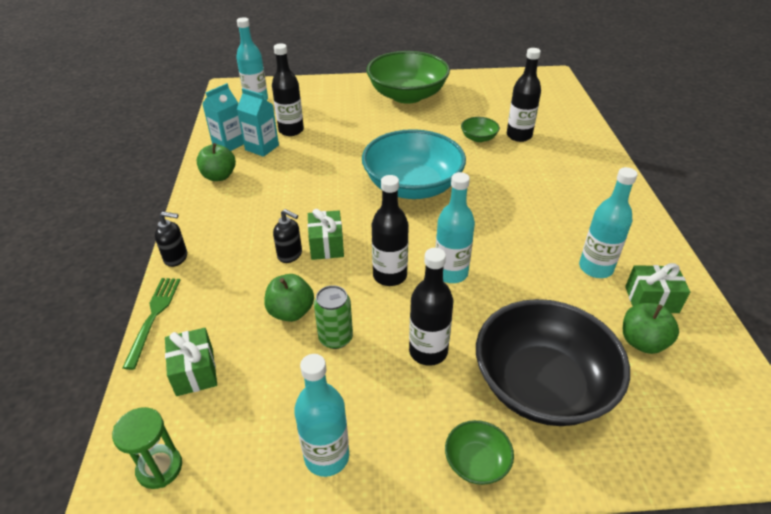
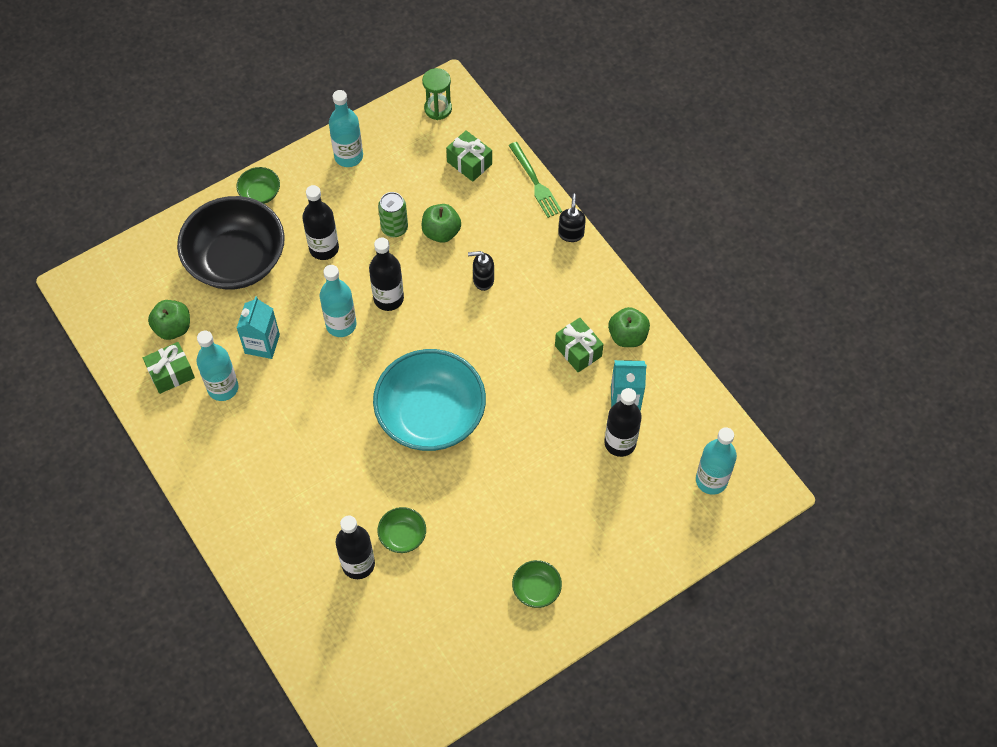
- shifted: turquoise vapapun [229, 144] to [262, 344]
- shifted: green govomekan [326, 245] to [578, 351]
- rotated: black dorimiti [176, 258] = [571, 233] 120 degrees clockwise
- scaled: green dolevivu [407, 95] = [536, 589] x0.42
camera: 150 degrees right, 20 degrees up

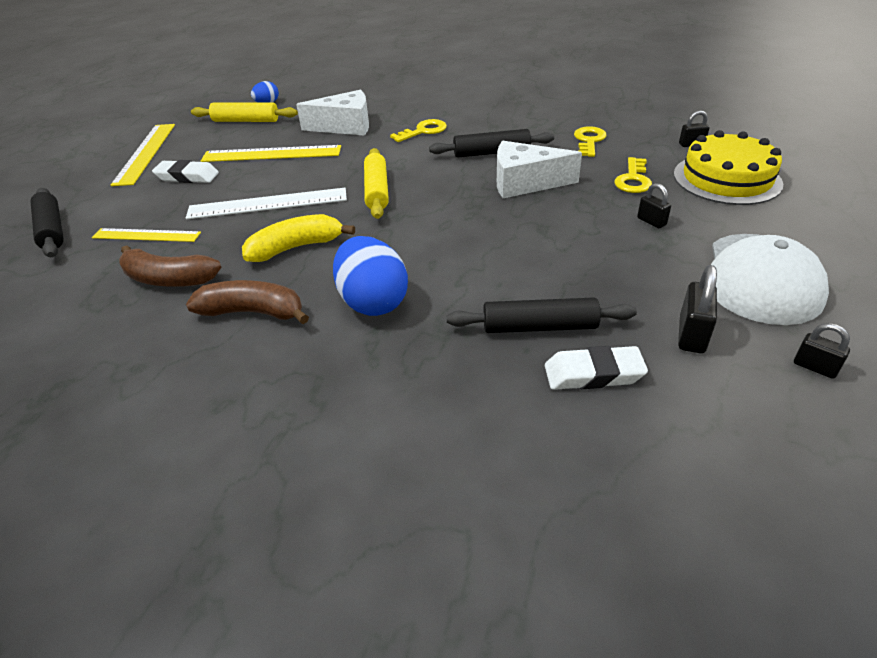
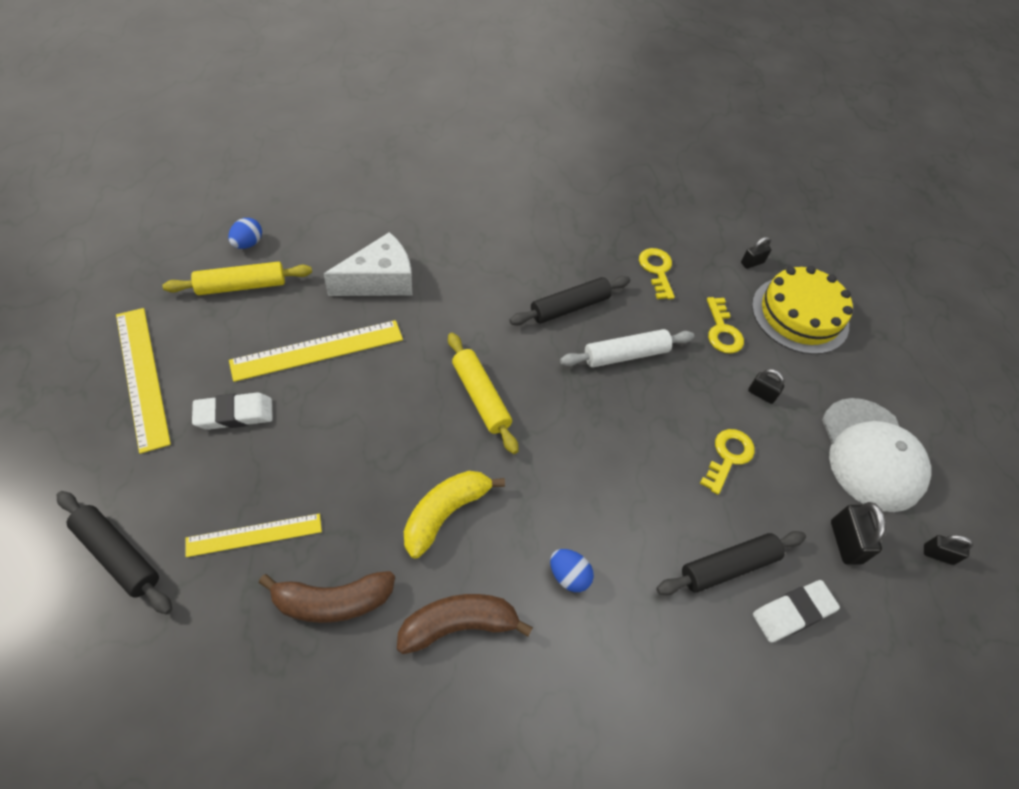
- gone: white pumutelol [268, 203]
- shifted: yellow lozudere [423, 131] to [728, 457]
- swapped: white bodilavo [525, 183] to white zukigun [625, 355]
- scaled: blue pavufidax [373, 302] = [568, 576] x0.52
camera: 30 degrees left, 15 degrees up

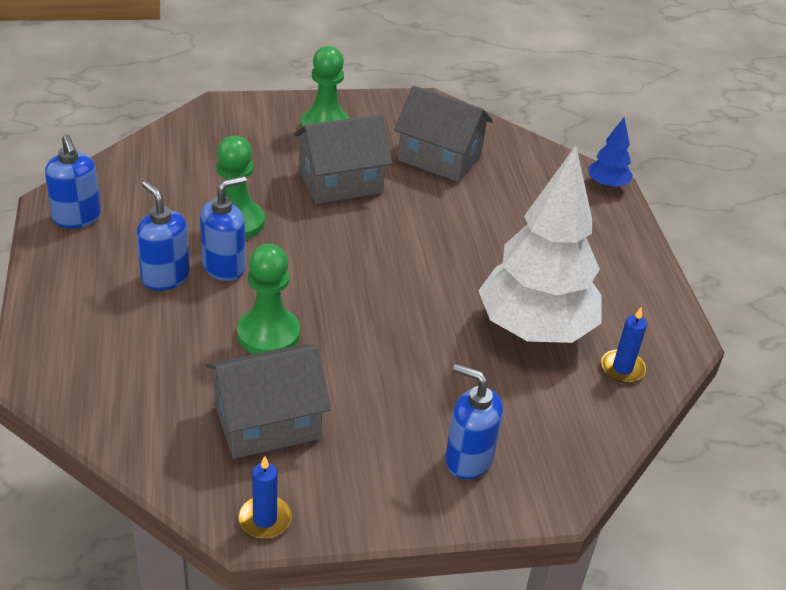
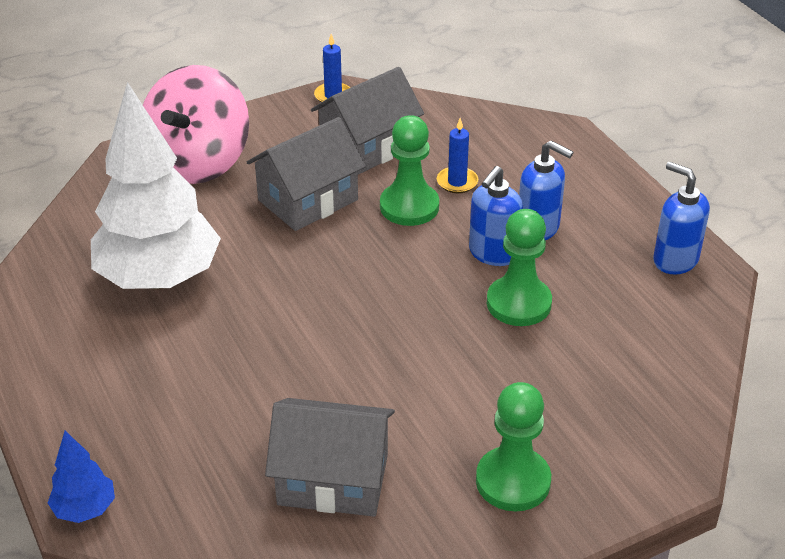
- shifted: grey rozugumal [340, 182] to [308, 200]
- shifted: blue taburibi [622, 368] to [457, 182]
- swapped: blue dorimiti [468, 459] to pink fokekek [198, 162]
camera: 165 degrees right, 0 degrees up

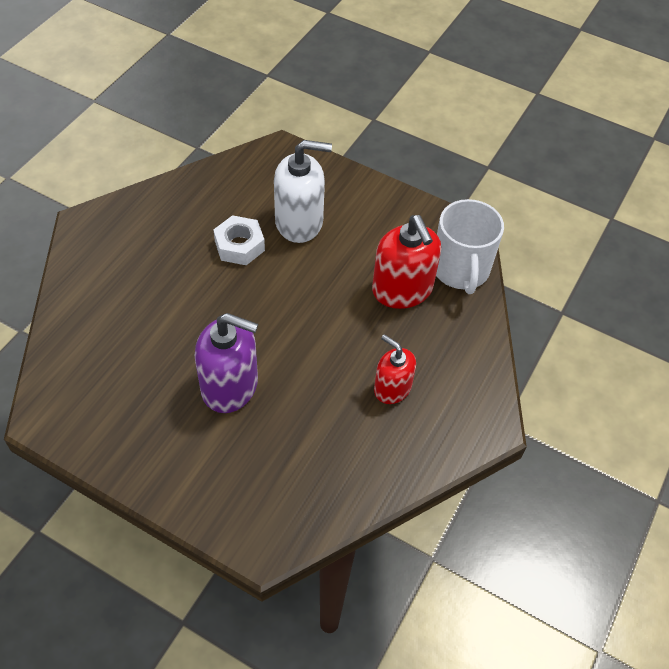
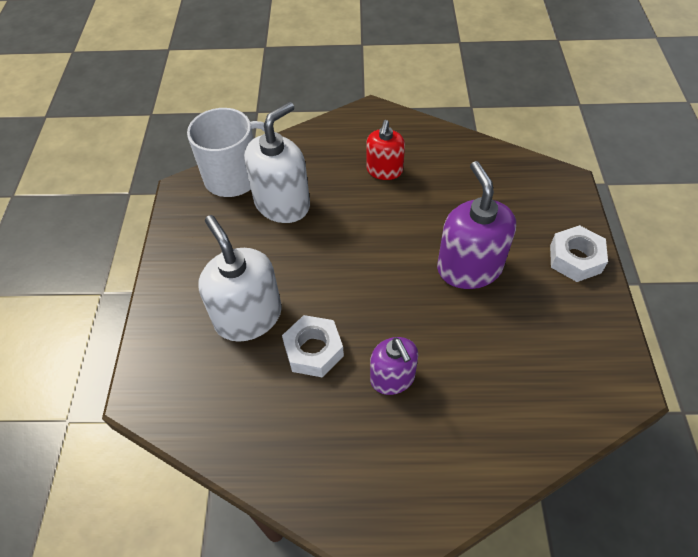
- new: purple dorimiti [392, 378]
- new: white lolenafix [575, 259]
- repainted: red dorimiti [402, 290] to white dorimiti [282, 204]
camera: 115 degrees left, 0 degrees up

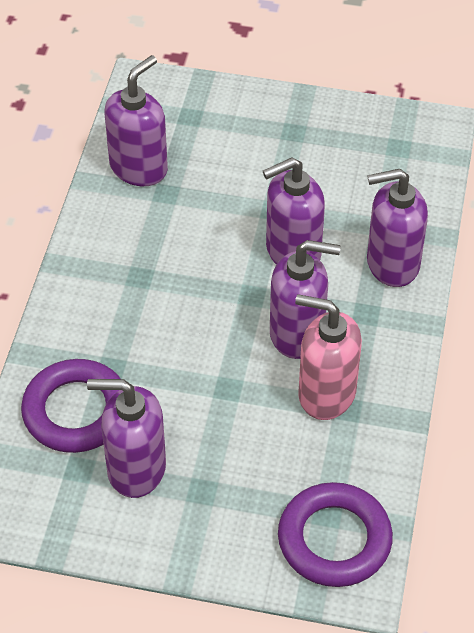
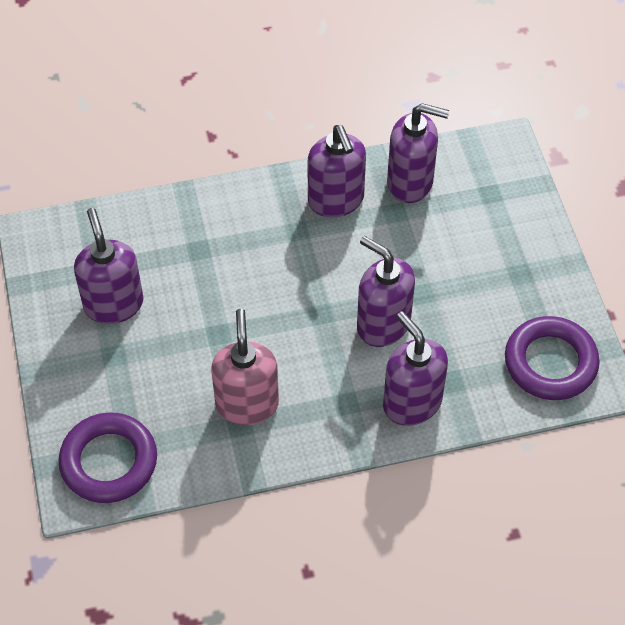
- shifted: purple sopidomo [76, 411] to [550, 362]
- shifted: purple dorimiti [297, 333] to [336, 200]
camera: 65 degrees right, 5 degrees up

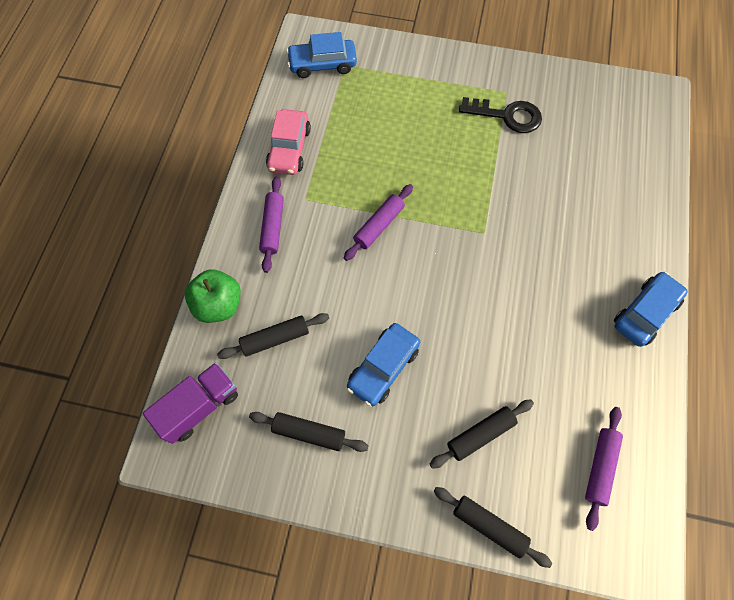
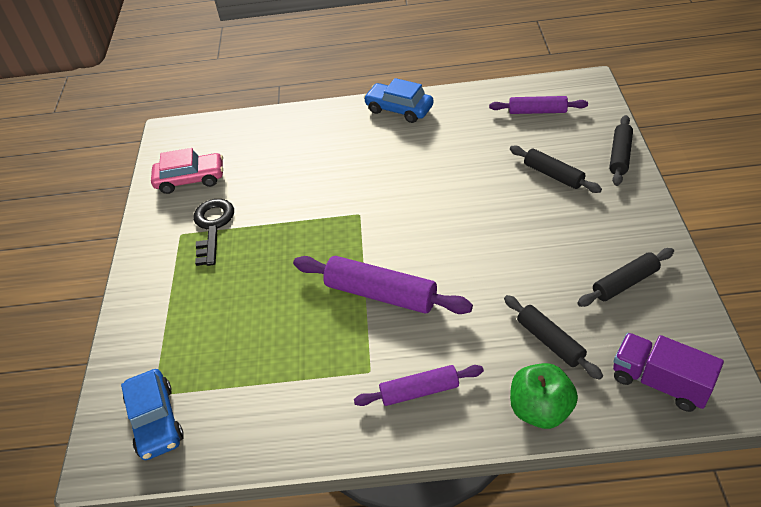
- gone: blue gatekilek [383, 367]
- shifted: pink gatekilek [289, 149] to [191, 179]
- rotated: black zukigun [309, 433] = [625, 283] 60 degrees clockwise
- scaled: purple zukigun [379, 226] = [381, 294] x1.60
camera: 100 degrees left, 20 degrees down

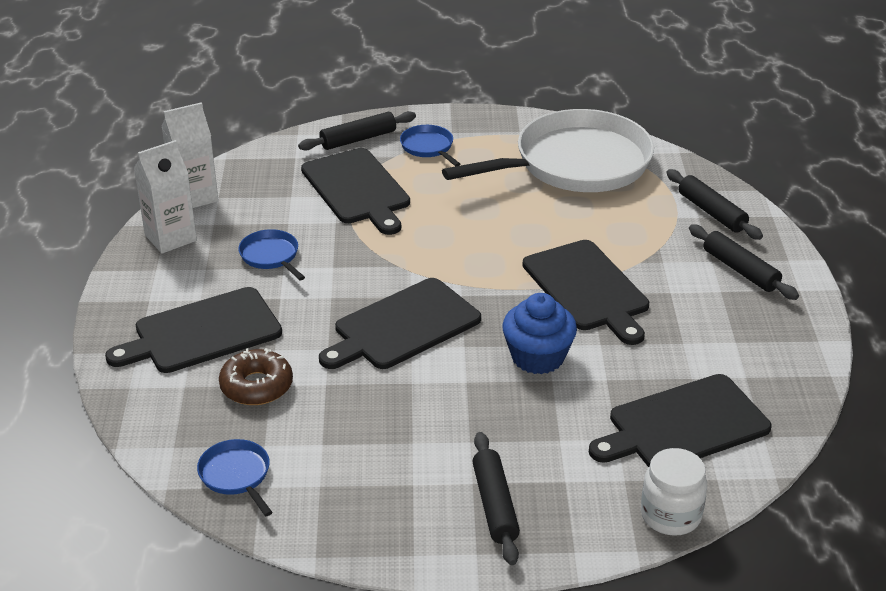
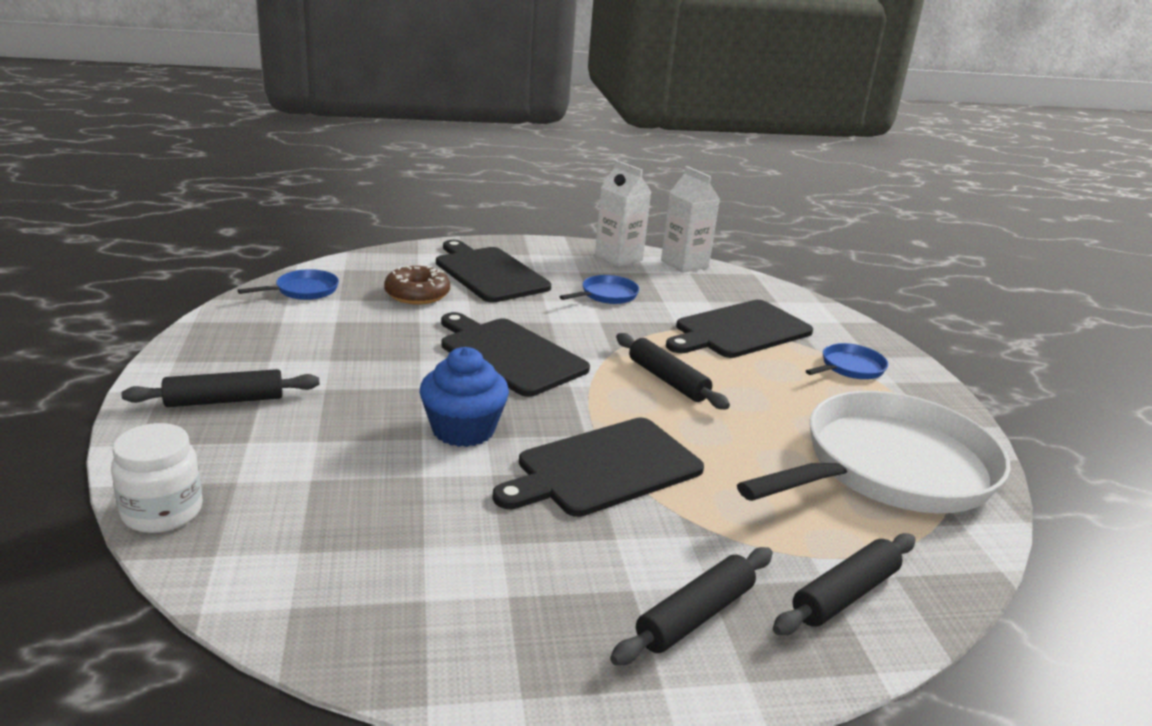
- gone: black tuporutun [683, 425]
- shifted: black zukigun [358, 139] to [668, 380]
- rotated: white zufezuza [575, 164] = [890, 468] 90 degrees counterclockwise
camera: 80 degrees right, 10 degrees down

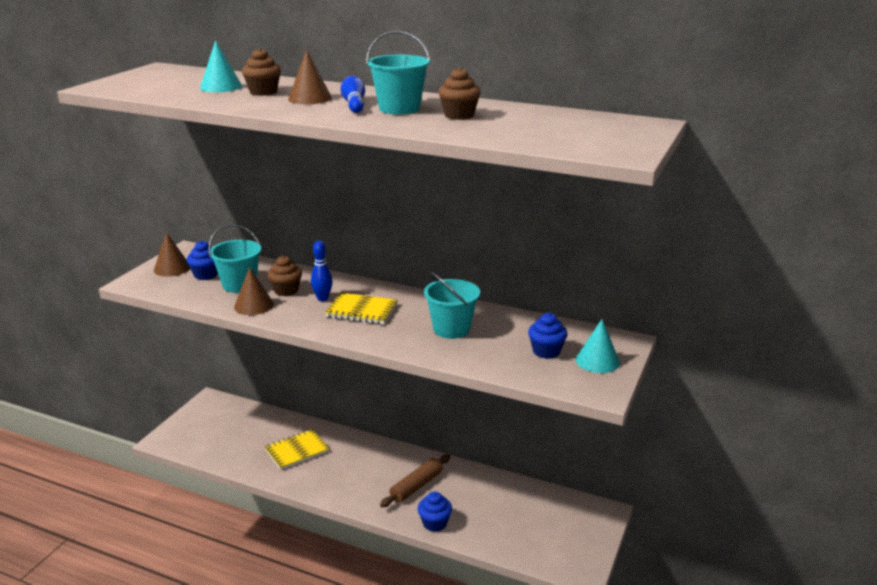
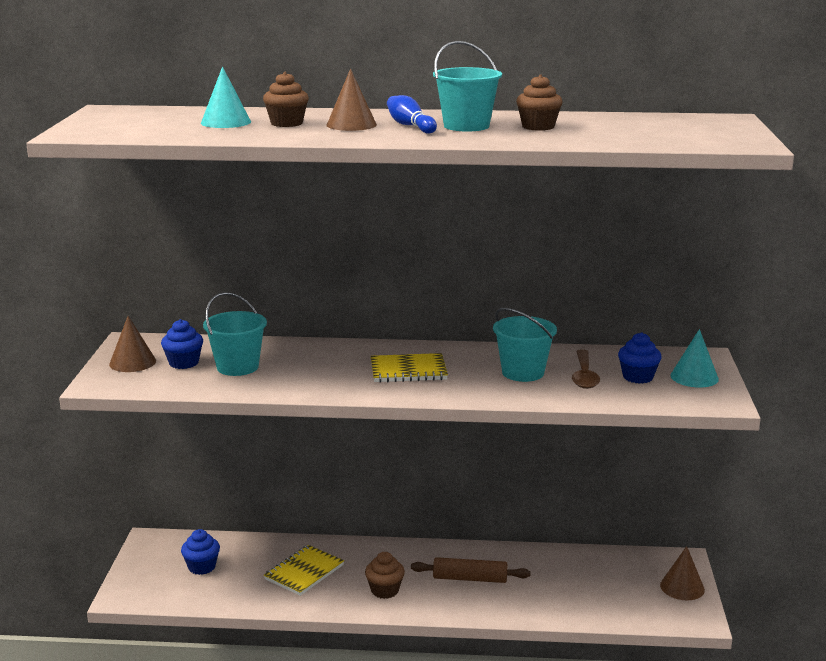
- gone: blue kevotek [322, 298]
- new: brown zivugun [584, 376]
- shifted: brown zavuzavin [253, 305] to [682, 587]
- shifted: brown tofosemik [286, 290] to [385, 590]
- shifted: blue tofosemik [434, 523] to [202, 567]
- rotated: brown zukigun [416, 486] = [470, 578] 75 degrees clockwise
camera: 20 degrees left, 5 degrees down

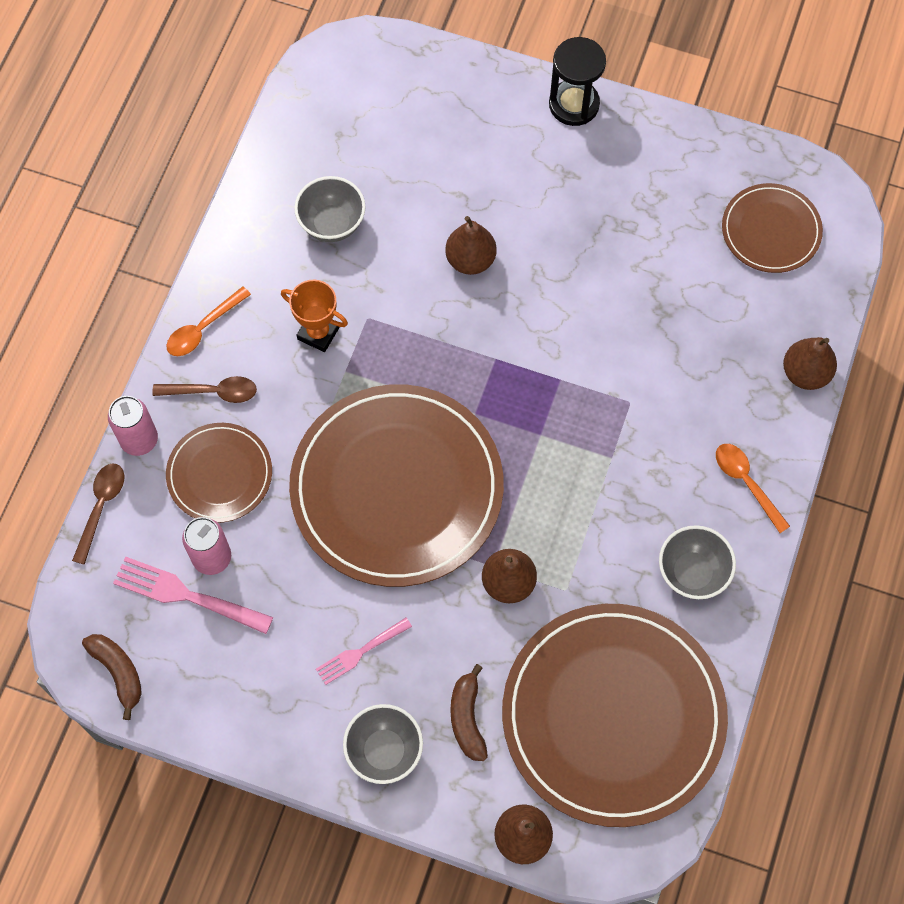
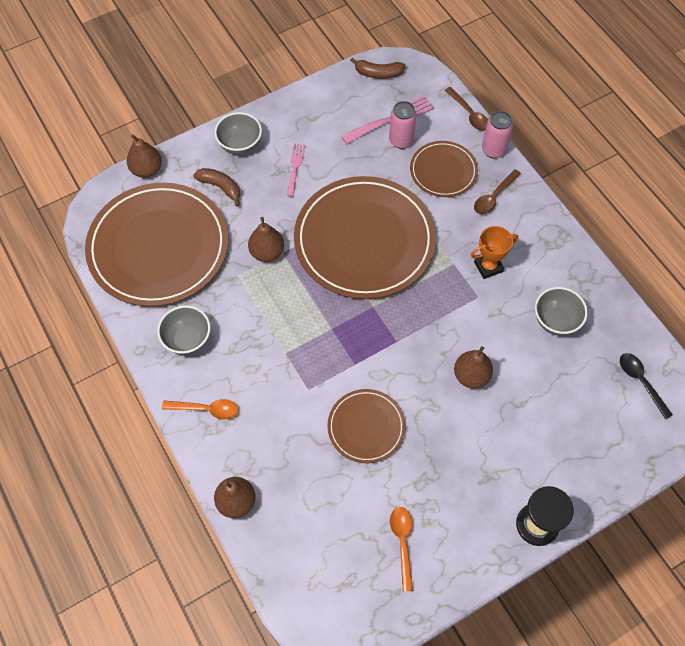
- new: black zivugun [641, 382]
- shifted: orange zivugun [203, 328] to [402, 543]
- shifted: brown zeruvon [771, 230] to [366, 427]
camera: 130 degrees right, 5 degrees down

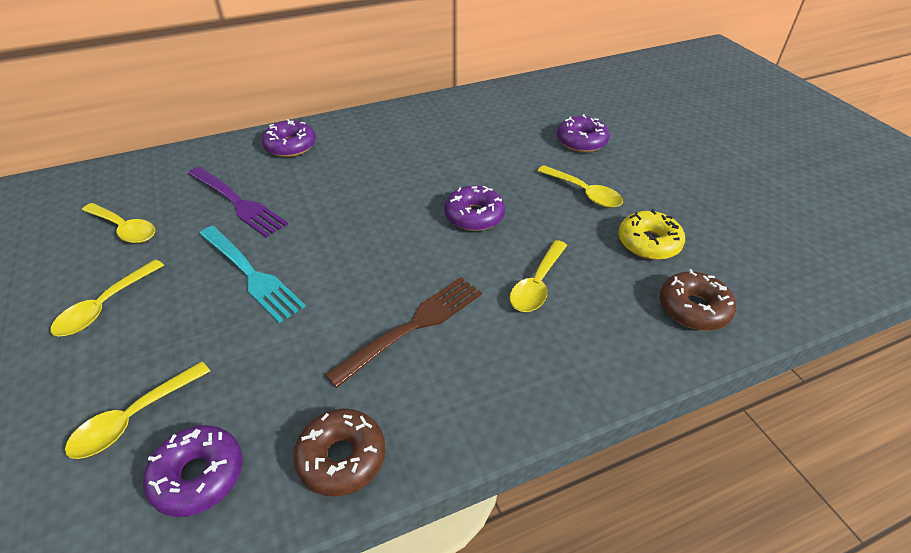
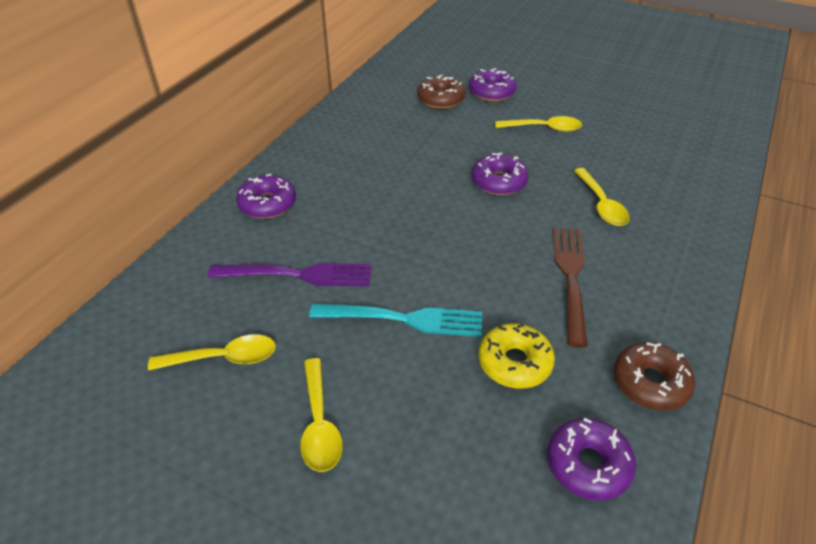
- gone: yellow zivugun [134, 418]
- shifted: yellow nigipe [648, 243] to [514, 363]
- shifted: brown nigipe [693, 308] to [441, 99]
camera: 40 degrees left, 0 degrees up

